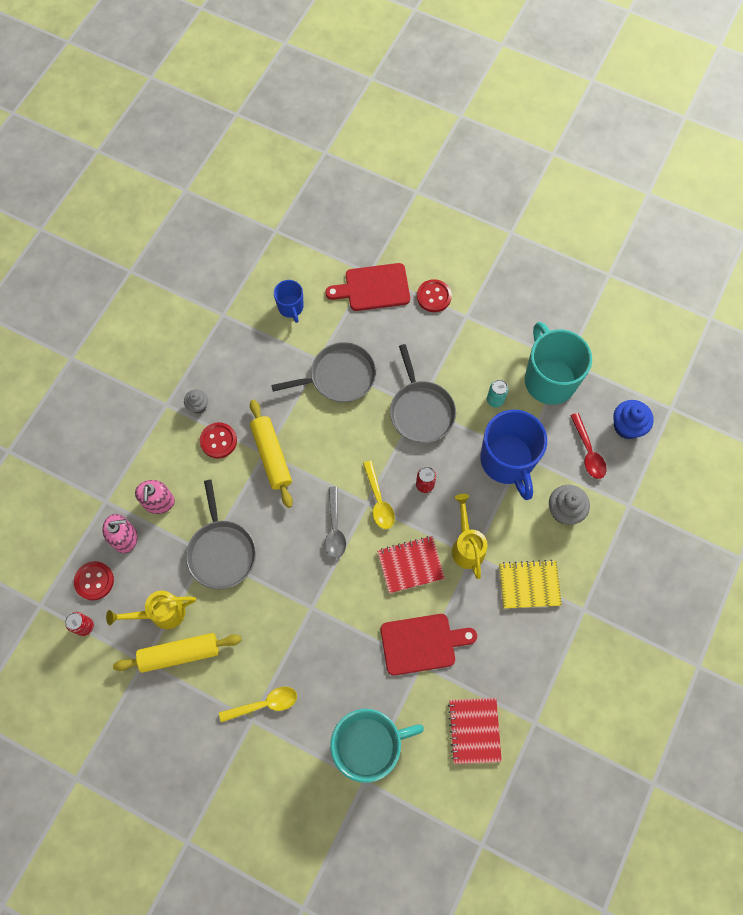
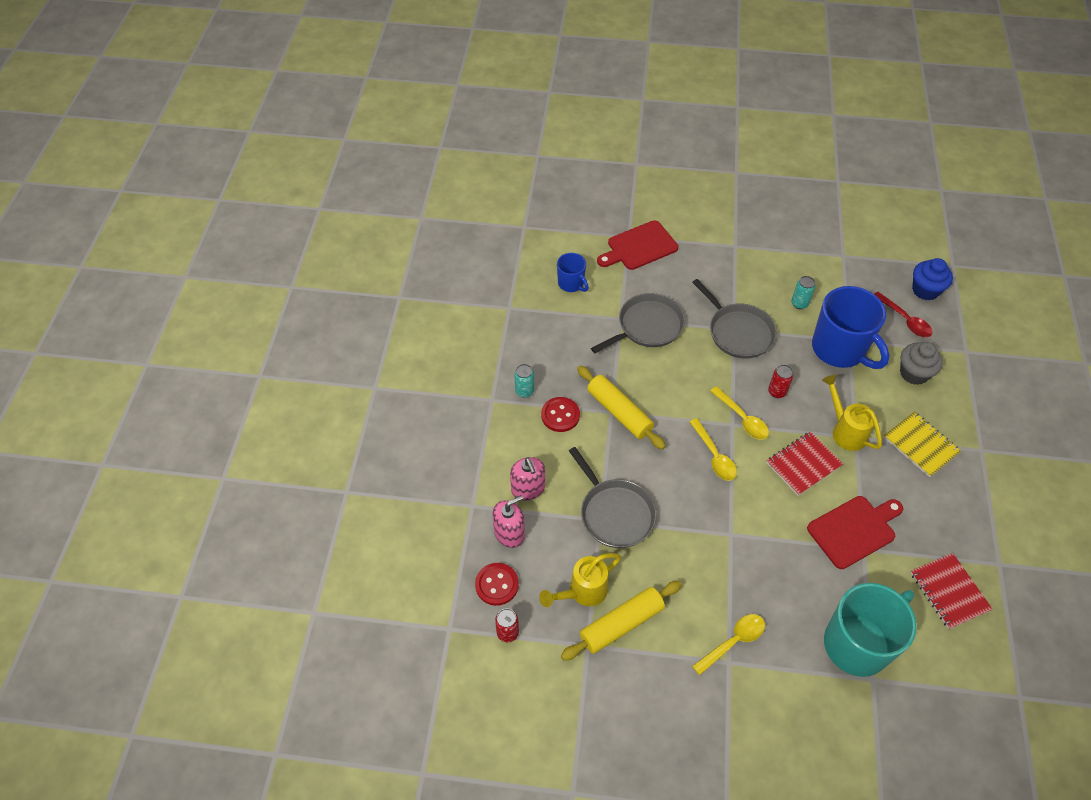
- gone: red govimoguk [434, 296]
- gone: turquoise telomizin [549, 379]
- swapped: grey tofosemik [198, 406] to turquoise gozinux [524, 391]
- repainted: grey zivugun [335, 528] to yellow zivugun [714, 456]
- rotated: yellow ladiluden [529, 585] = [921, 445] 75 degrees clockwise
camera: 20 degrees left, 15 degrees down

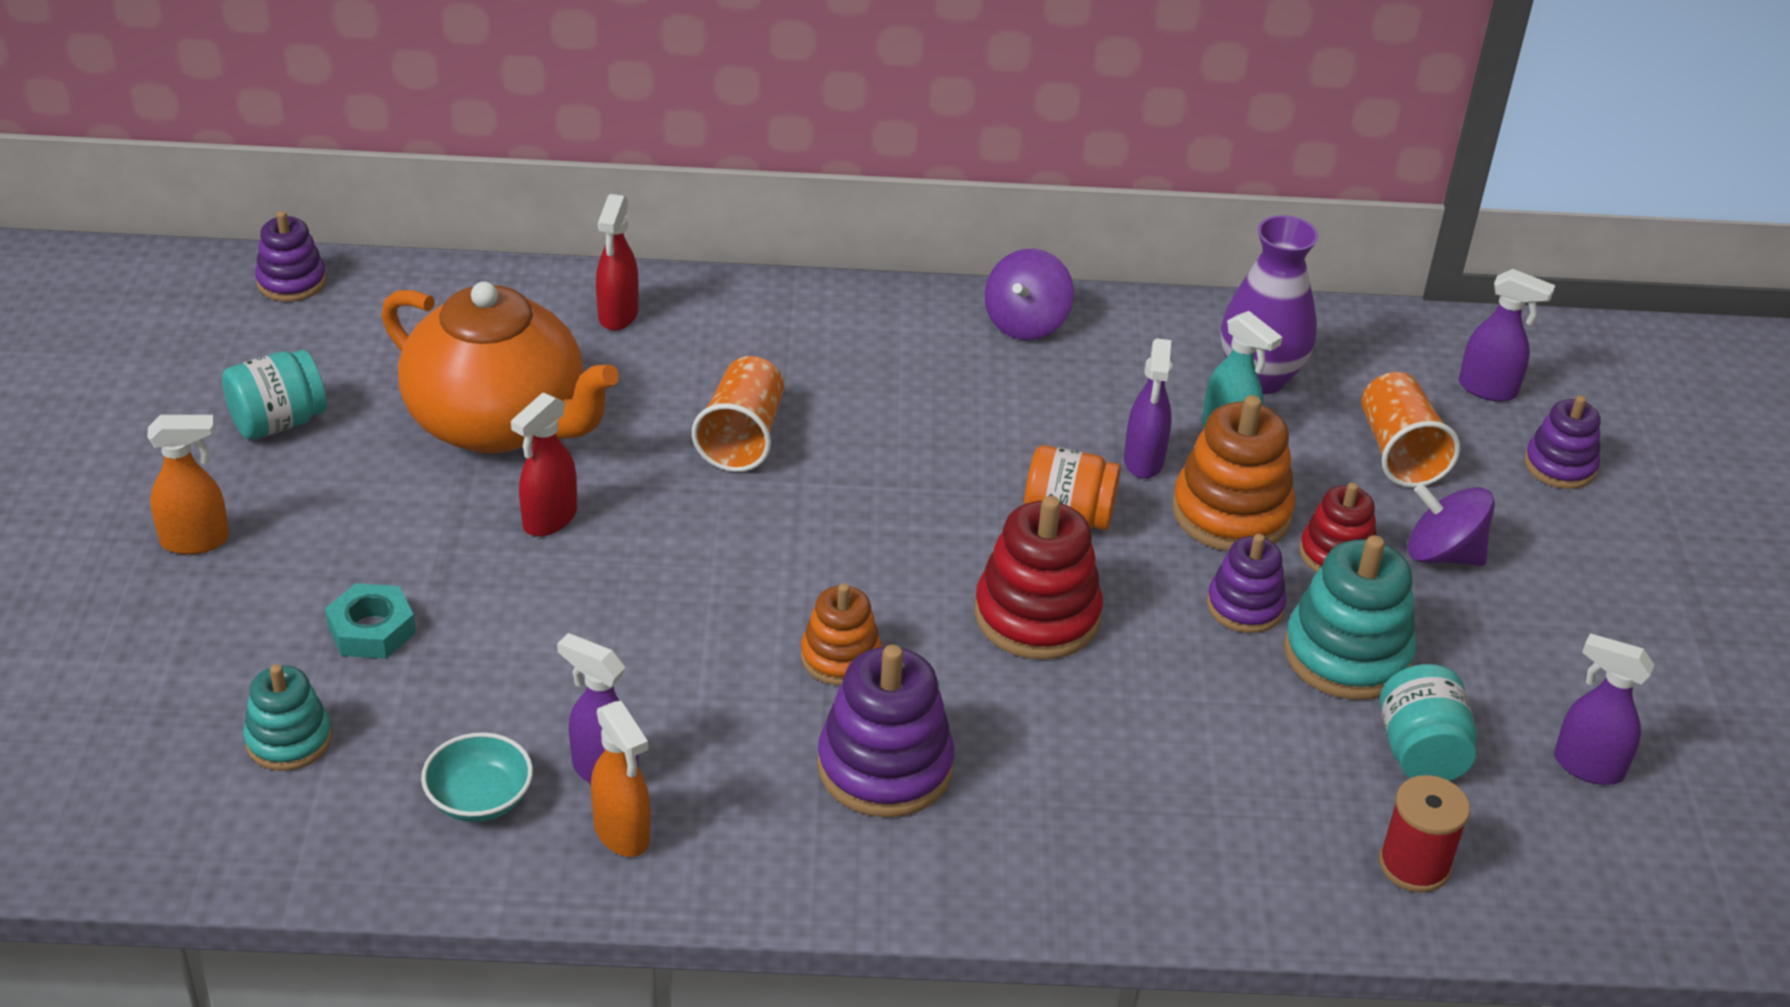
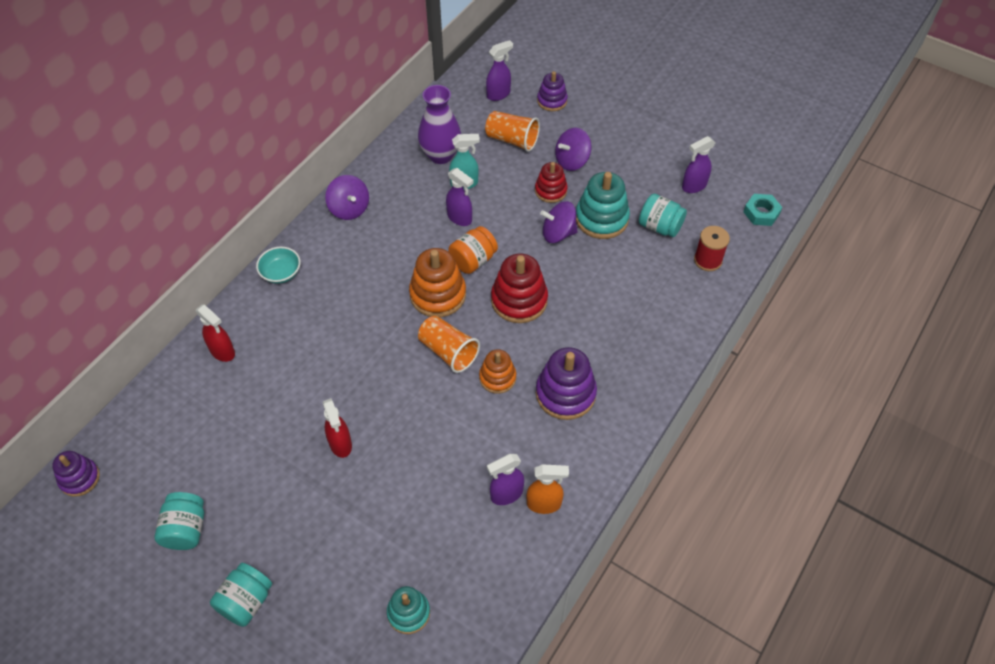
- gone: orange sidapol [500, 423]
- shifted: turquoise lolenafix [372, 630] to [761, 213]
- shifted: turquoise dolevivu [480, 799] to [281, 273]
- shifted: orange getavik [742, 437] to [448, 352]
- shifted: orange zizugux [1231, 513] to [438, 295]
- swapped: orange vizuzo [196, 541] to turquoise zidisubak [246, 601]
- swapped: purple zizugux [1245, 606] to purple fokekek [558, 233]
camera: 55 degrees left, 15 degrees up

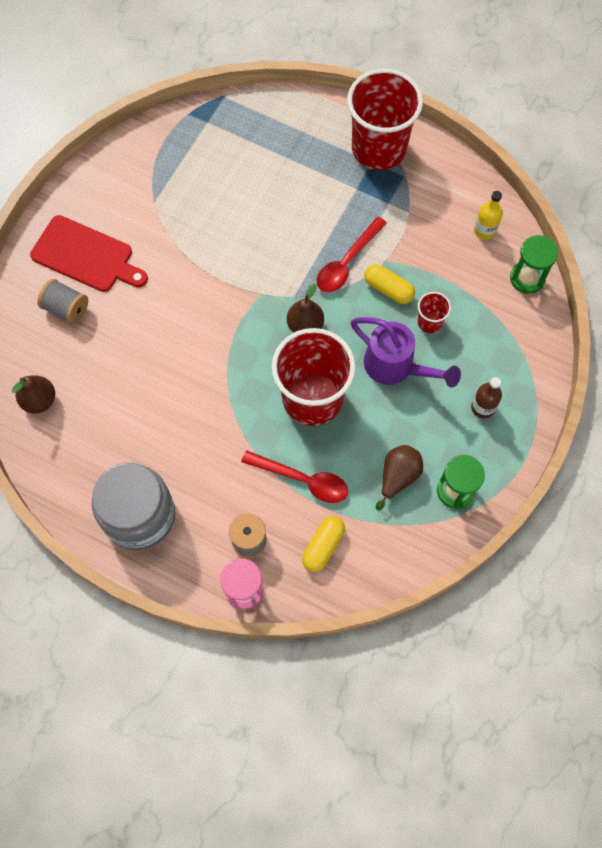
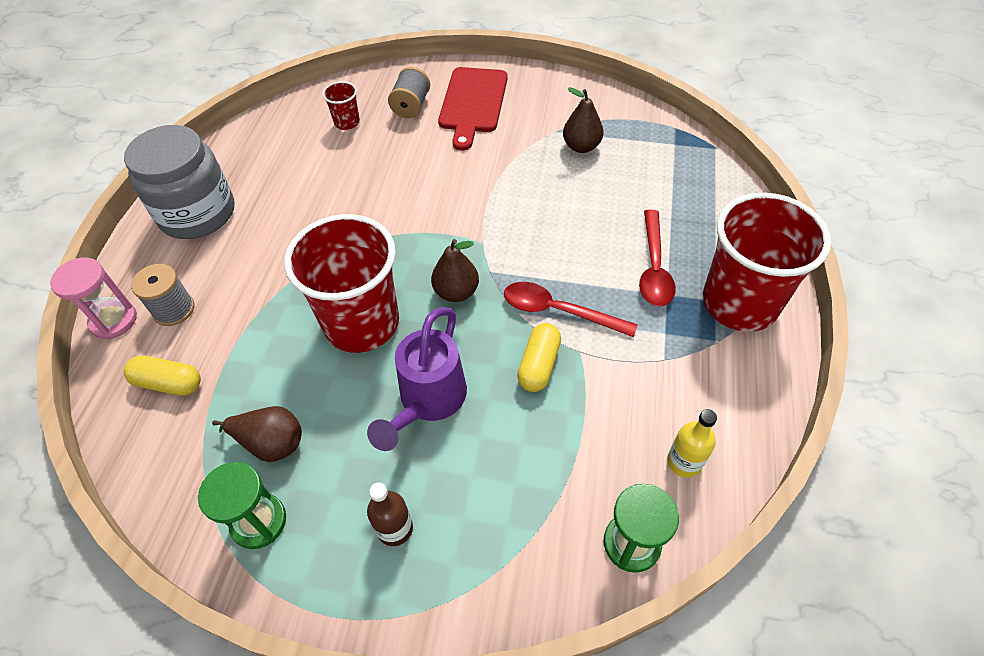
- shifted: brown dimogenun [39, 400] to [581, 146]
- shifted: red zivugun [302, 480] to [654, 267]
- shifted: red getavik [429, 322] to [347, 122]
camera: 75 degrees right, 15 degrees down

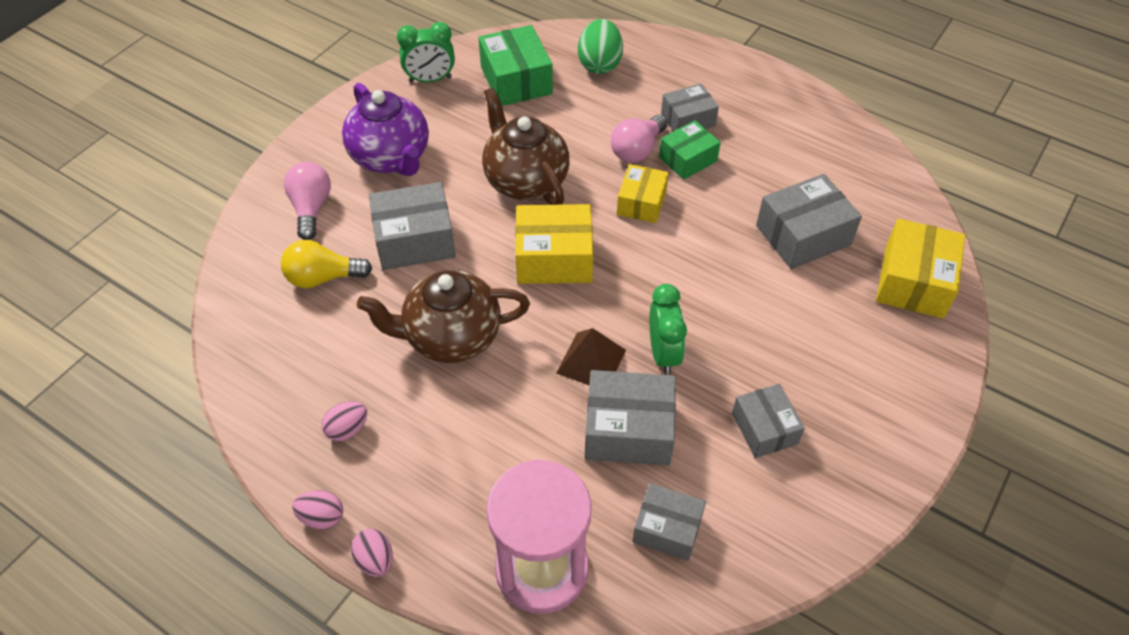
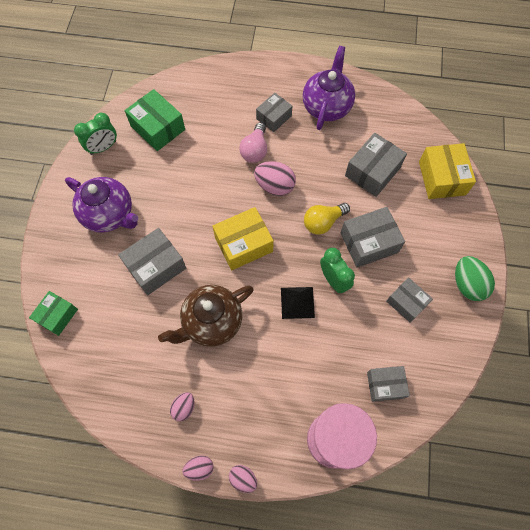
- gone: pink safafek [311, 208]
- gone: brown sidapol [525, 180]
- new: purple sidapol [326, 106]
- shifted: yellow safafek [323, 277] to [323, 222]
- shifted: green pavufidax [599, 64] to [467, 284]
- shifted: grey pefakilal [628, 430] to [369, 243]
- shifted: green pefakilal [688, 159] to [57, 315]
- swapped: yellow pefakilal [641, 203] to pink pavufidax [275, 186]
- repainted: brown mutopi [591, 361] to black mutopi [297, 302]
camera: 25 degrees left, 15 degrees up

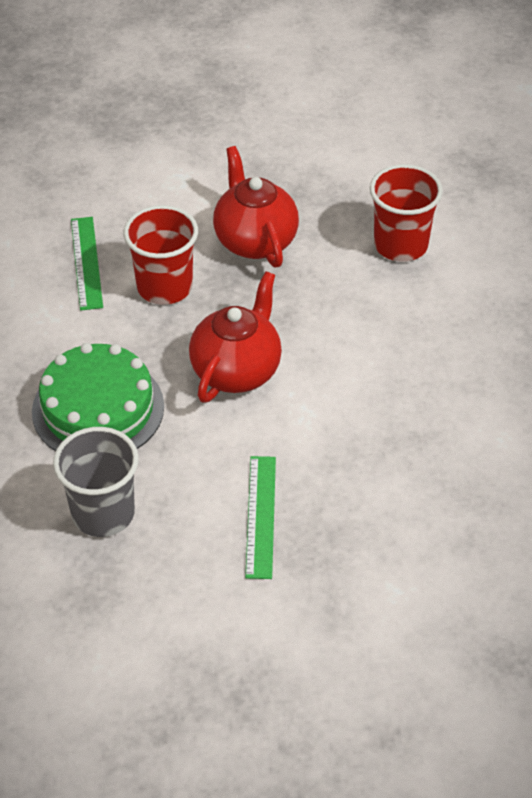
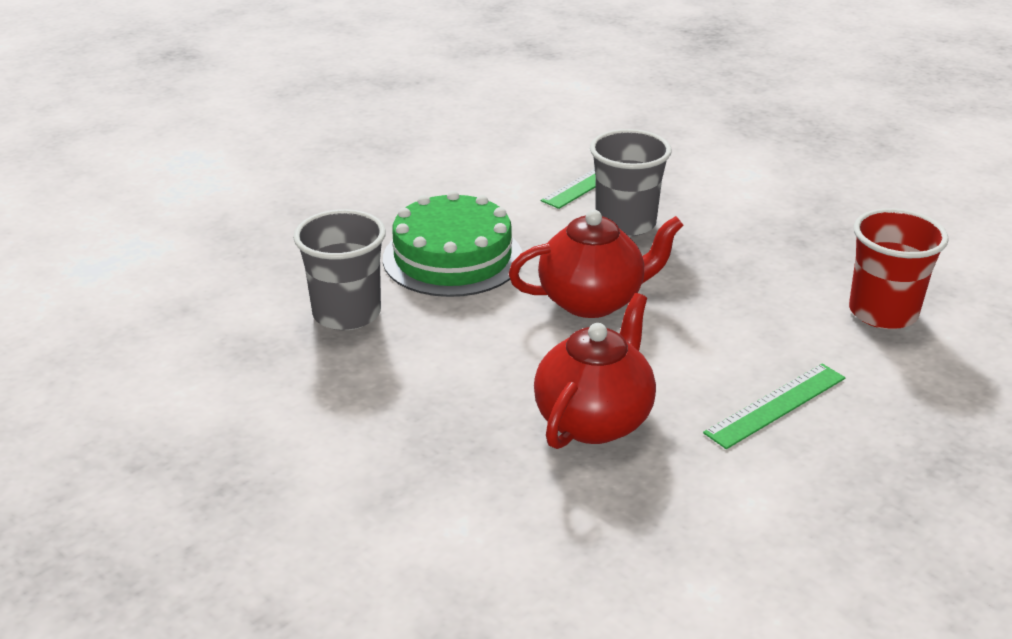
- shifted: red sidapol [255, 240] to [594, 420]
- shifted: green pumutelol [260, 516] to [775, 405]
- repainted: red getavik [164, 287] to grey getavik [625, 223]
camera: 50 degrees right, 15 degrees down

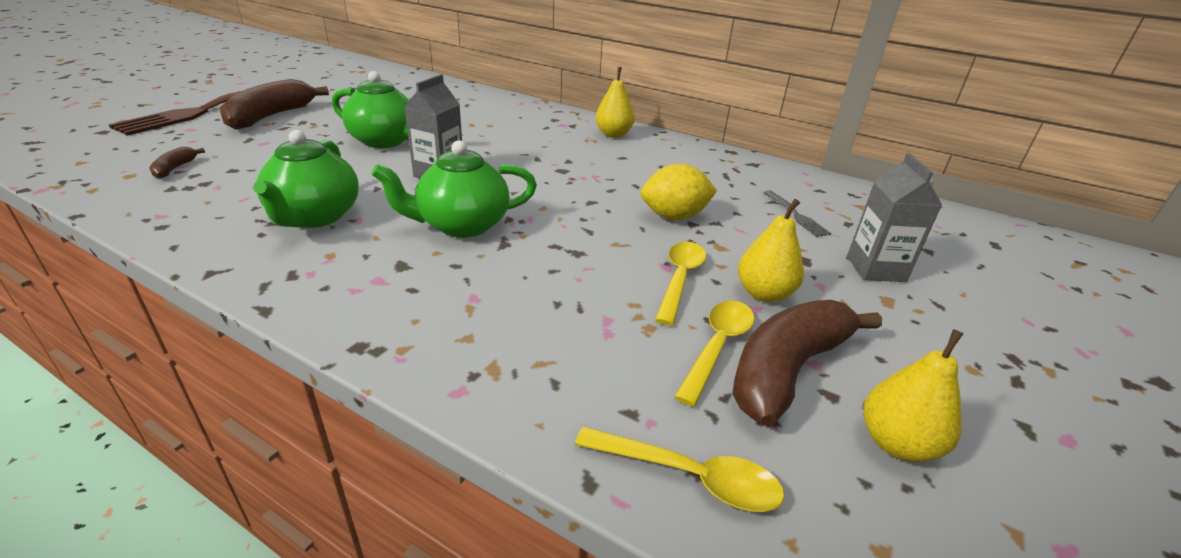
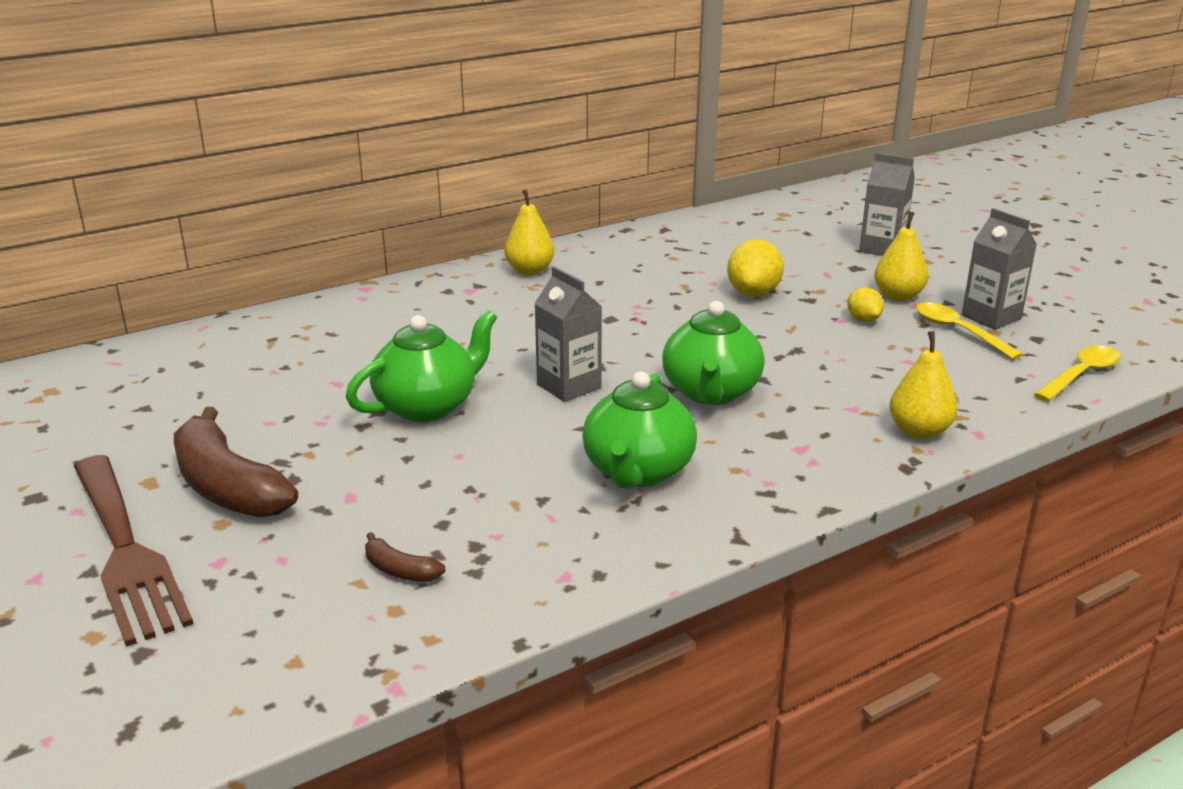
- gone: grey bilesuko [796, 215]
- shifted: yellow dimogenun [897, 443] to [919, 432]
- swapped: yellow zivugun [680, 279] to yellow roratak [863, 320]
- swapped: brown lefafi [787, 369] to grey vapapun [991, 317]
- rotated: green sidapol [314, 217] = [638, 472] 75 degrees clockwise
camera: 60 degrees left, 5 degrees down

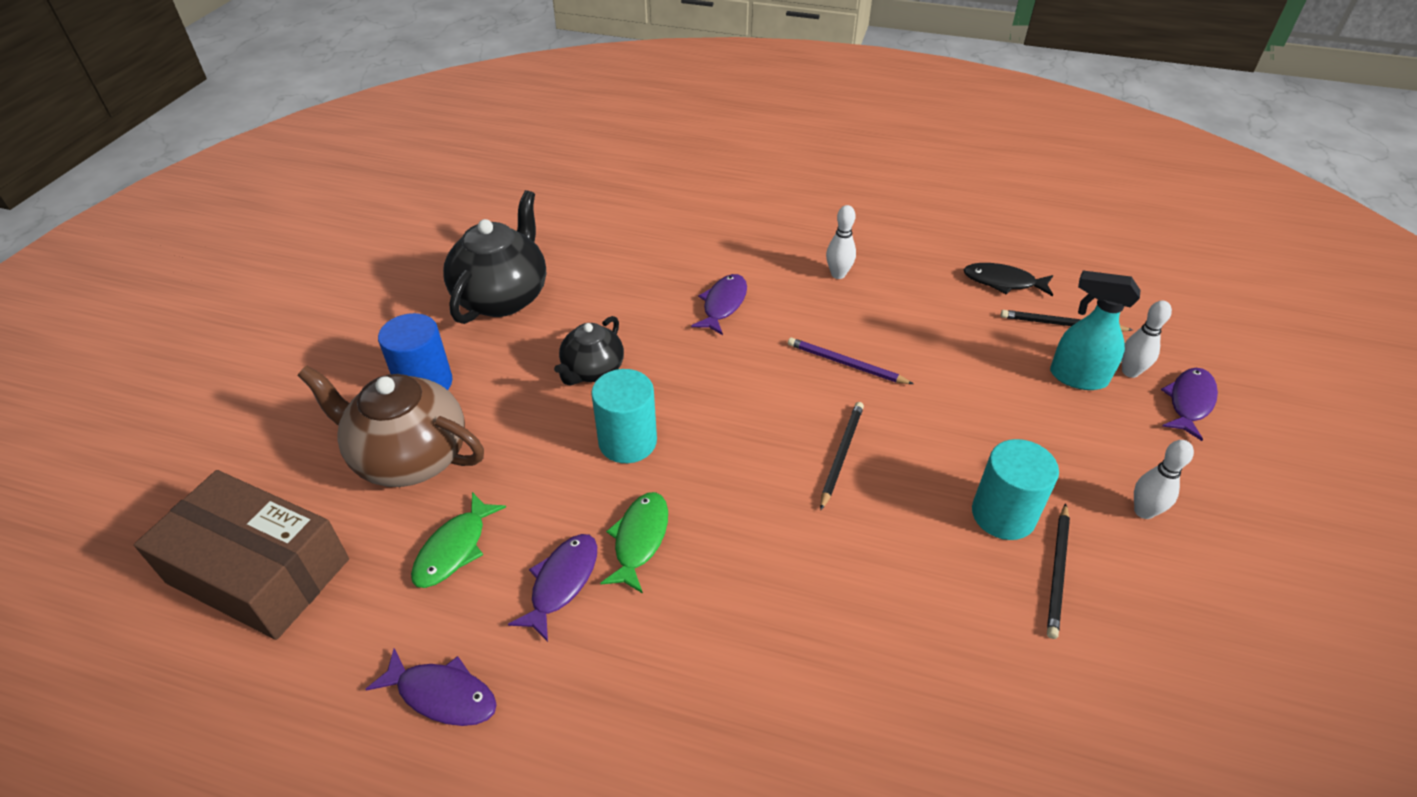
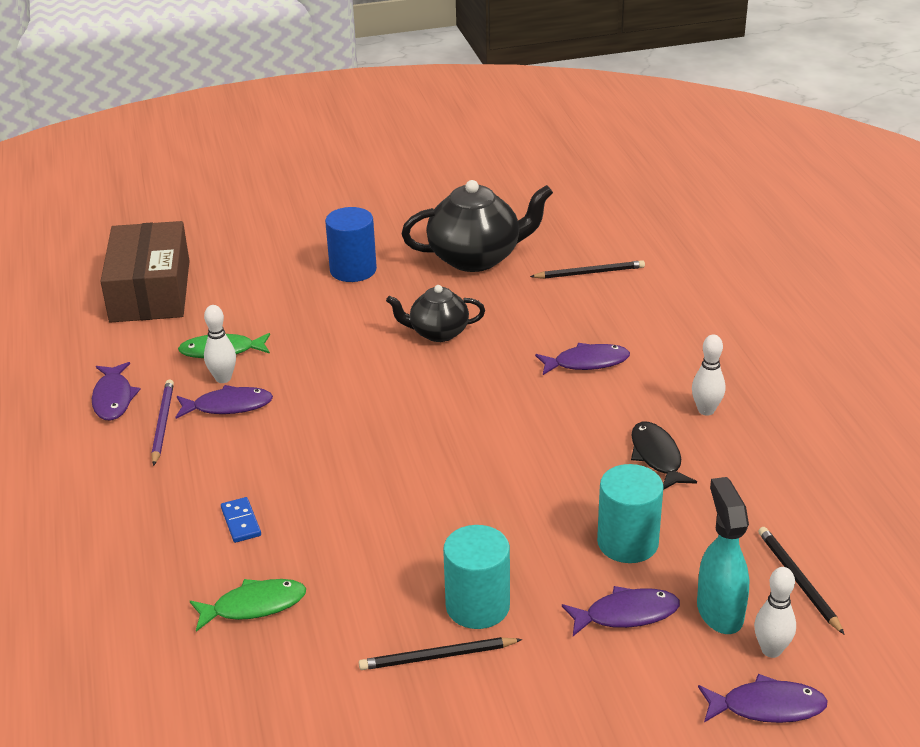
- gone: brown sidapol [409, 457]
- new: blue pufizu [241, 522]
- new: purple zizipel [626, 614]
- shifted: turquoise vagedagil [627, 441] to [627, 542]
- shifted: green zizipel [639, 539] to [254, 606]
- shifted: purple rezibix [846, 364] to [162, 423]
- shifted: black rezibix [841, 454] to [590, 273]
- shifted: black zizipel [1003, 282] to [657, 457]
- shifted: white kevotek [1143, 511] to [223, 378]
camera: 60 degrees right, 10 degrees down

